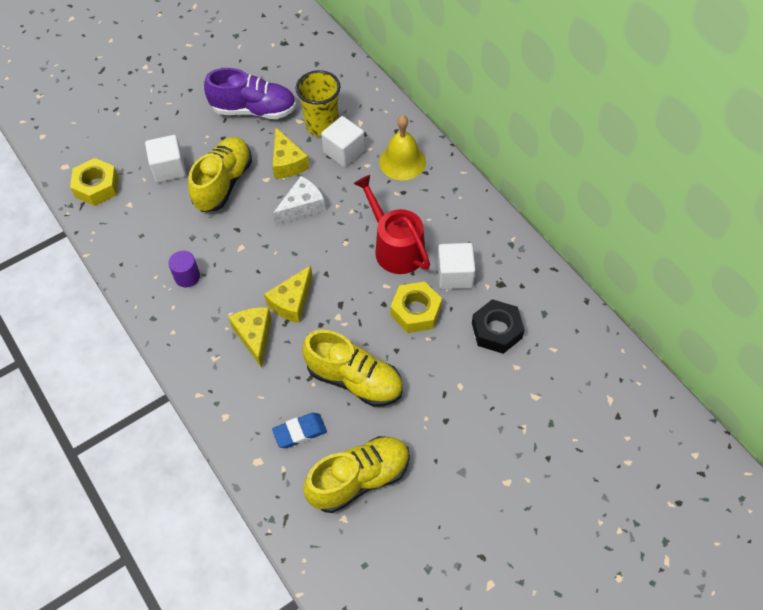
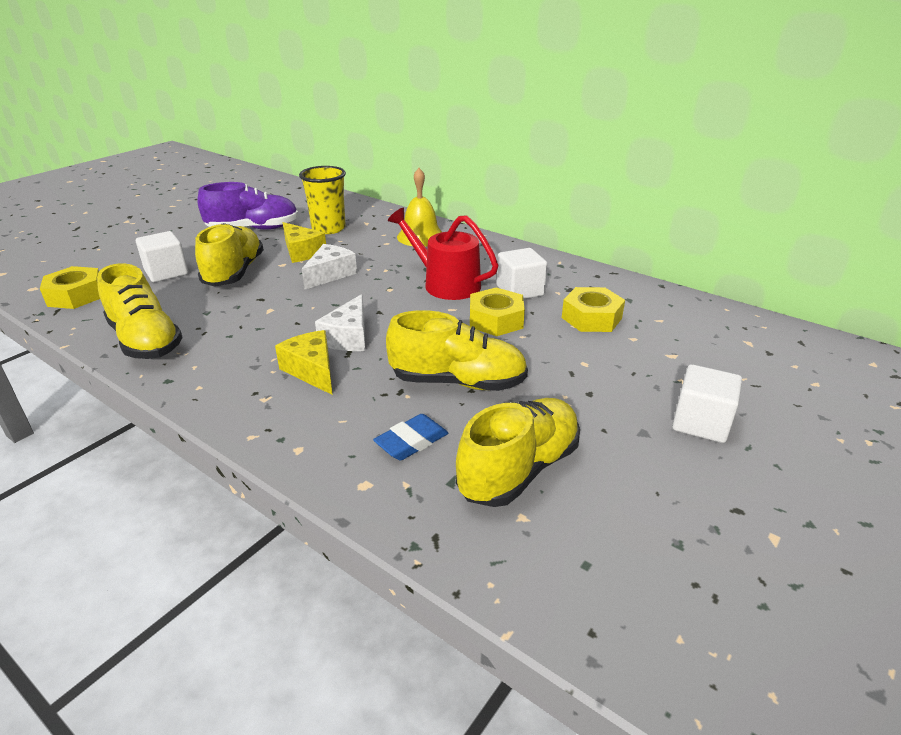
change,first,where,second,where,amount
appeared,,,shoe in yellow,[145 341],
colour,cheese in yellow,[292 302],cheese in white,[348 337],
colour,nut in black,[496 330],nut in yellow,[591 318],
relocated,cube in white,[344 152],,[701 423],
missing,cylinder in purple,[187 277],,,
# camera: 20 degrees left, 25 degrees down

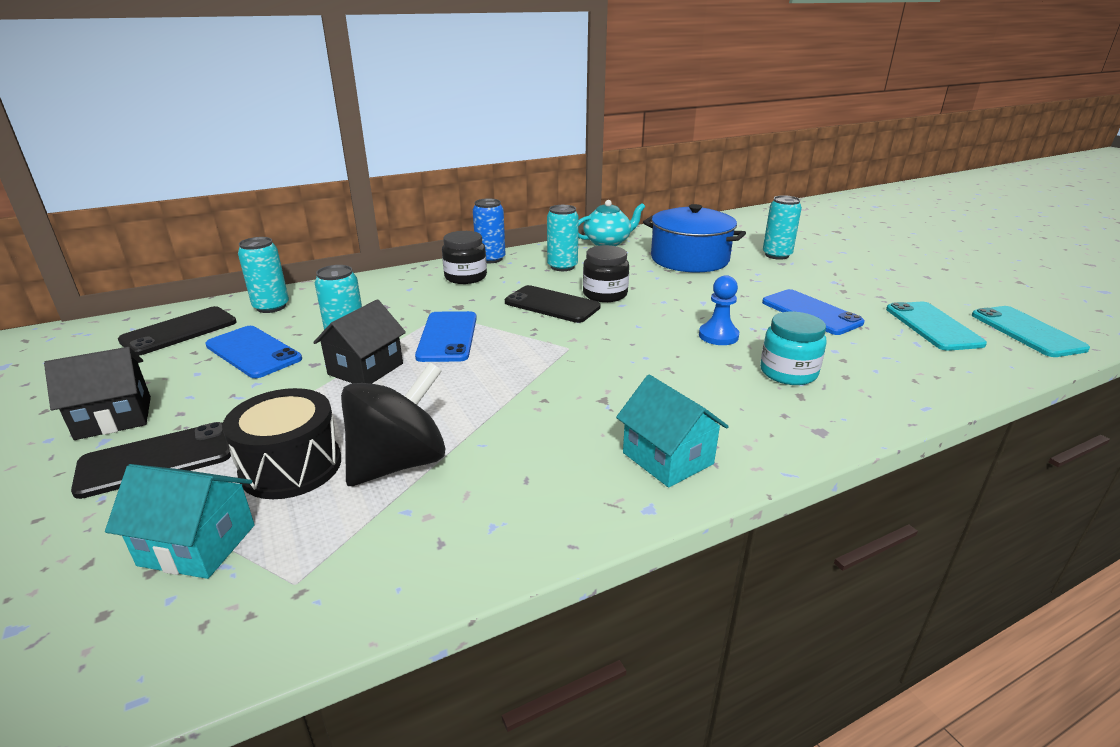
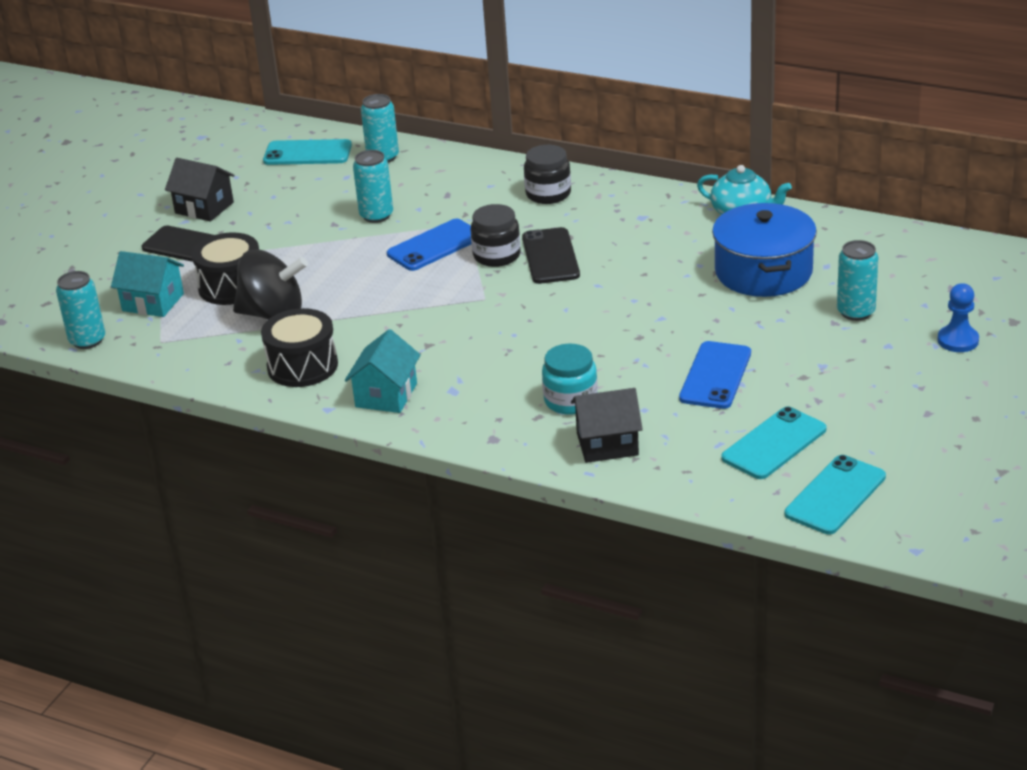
change,first,where,second,where,amount
relocated,can in turquoise,[562 266],,[87 340],
spun,house in turquoise,[197 545],,[153 302],45 degrees counterclockwise
appeared,,,drum in black,[302 366],
colour,phone in black,[179 331],phone in turquoise,[307 153],
relocated,jar in black,[605 294],,[496 255],
relocated,house in black,[366 369],,[607 444],
relocated,pawn in blue,[718 336],,[958 340],
missing,phone in blue,[253 352],,,
missing,can in blue,[490 259],,,
# camera: 55 degrees right, 5 degrees up

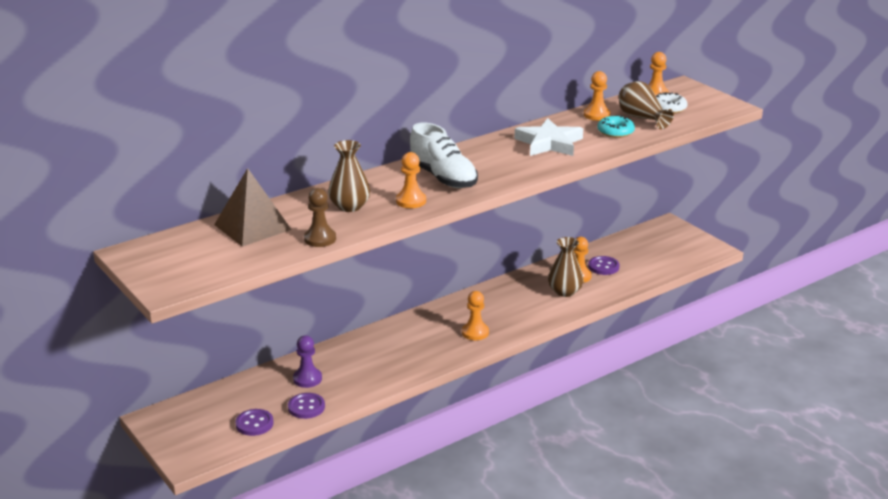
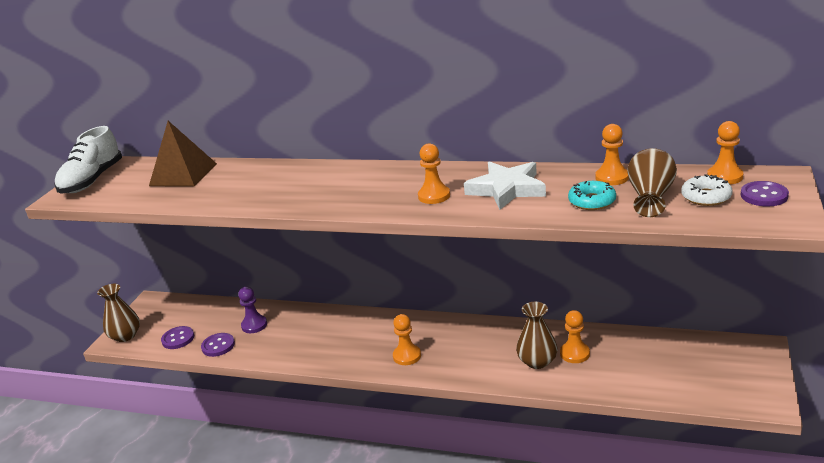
change,first,where,second,where,amount
relocated,shoe in white,[443 177],,[92 180],
relocated,vase in brown,[350 206],,[125 336],
relocated,pawn in orange,[411 201],,[434 196],
relocated,button in purple,[603 267],,[764 195],
missing,pawn in brown,[320 239],,,
# camera: 55 degrees right, 0 degrees up

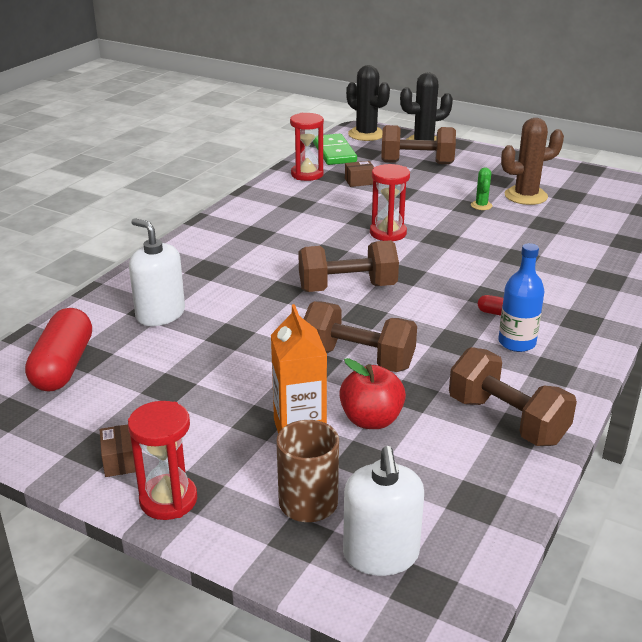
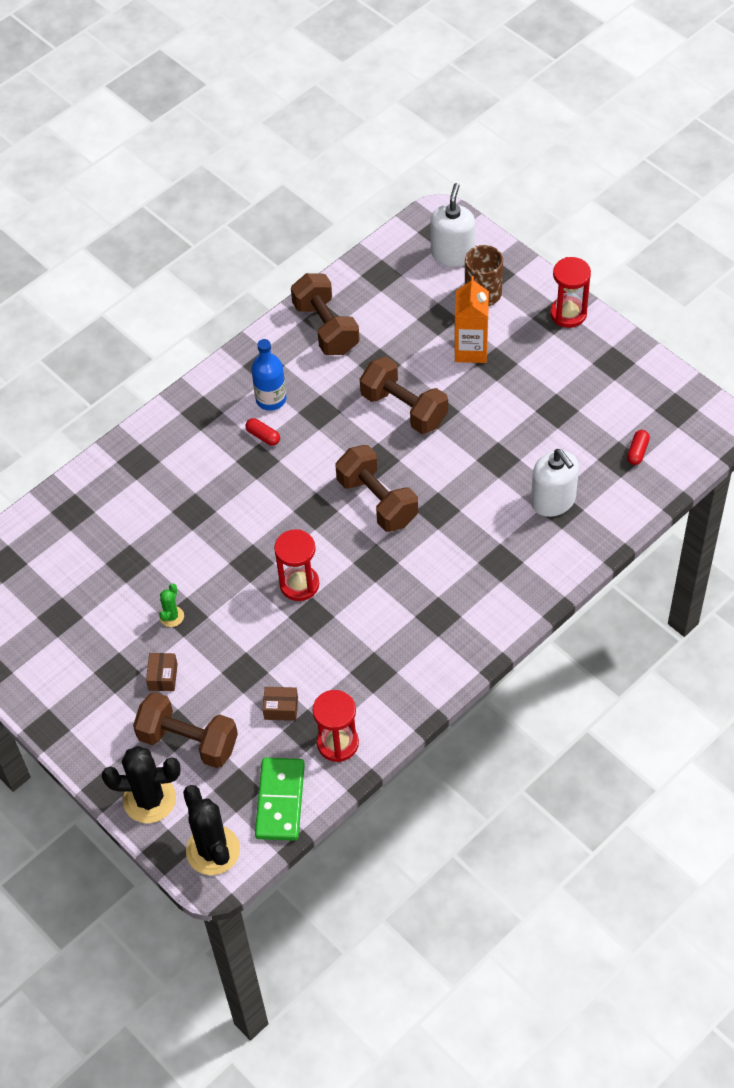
change,first,where,second,where,amount
relocated,box in brown,[121 460],,[163 677],
spun,dumbbell in brown,[347 288],,[377 501],45 degrees clockwise
size,capsule in red,[63 366],,[637 451],x0.45
missing,apple in red,[371 420],,,
missing,cactus in brown,[526 196],,,
# camera: 160 degrees left, 25 degrees up

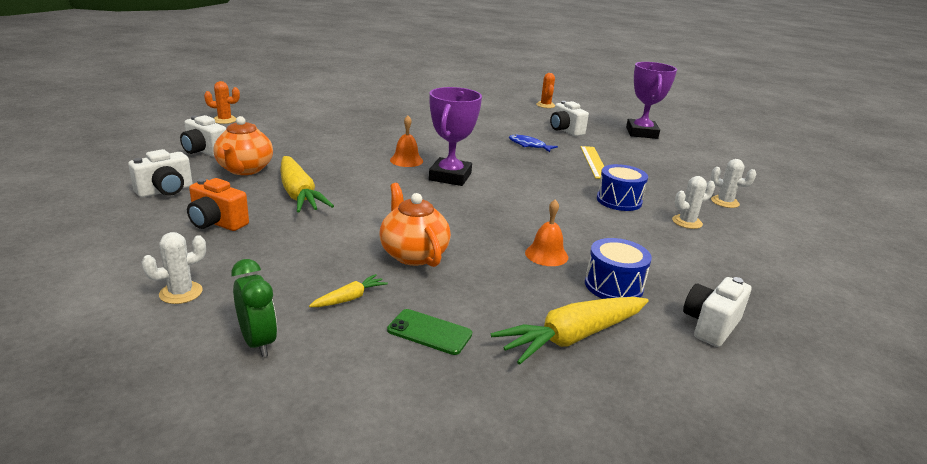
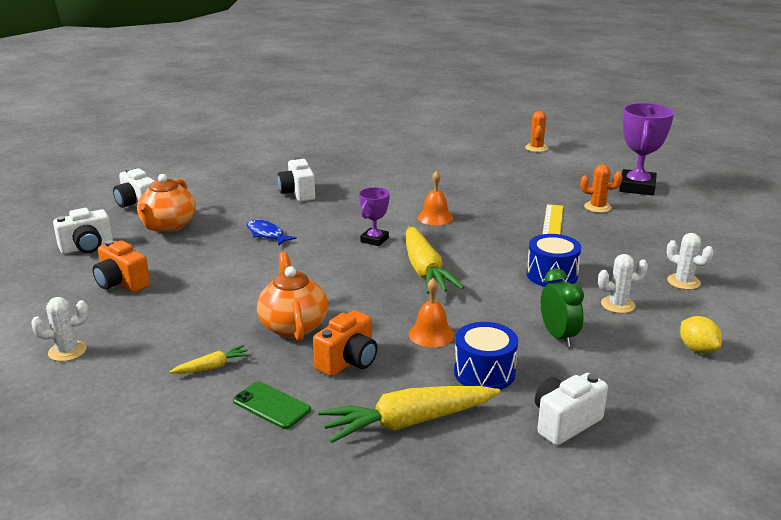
change,first,where,second,where,amount
relocated,fish in blue,[529 145],,[267 234],
relocated,camera in white,[565 130],,[297 193],
appeared,,,camera in orange,[348 362],
size,trophy in purple,[450 177],,[374 240],x0.56
relocated,carrot in yellow,[298 194],,[424 270],
relocated,bell in orange,[406 160],,[435 217],
relocated,clock in green,[258 342],,[558 336],
relocated,cactus in orange,[224 120],,[597 207],
appeared,,,lemon in yellow,[697 349],
# camera: 15 degrees right, 0 degrees up

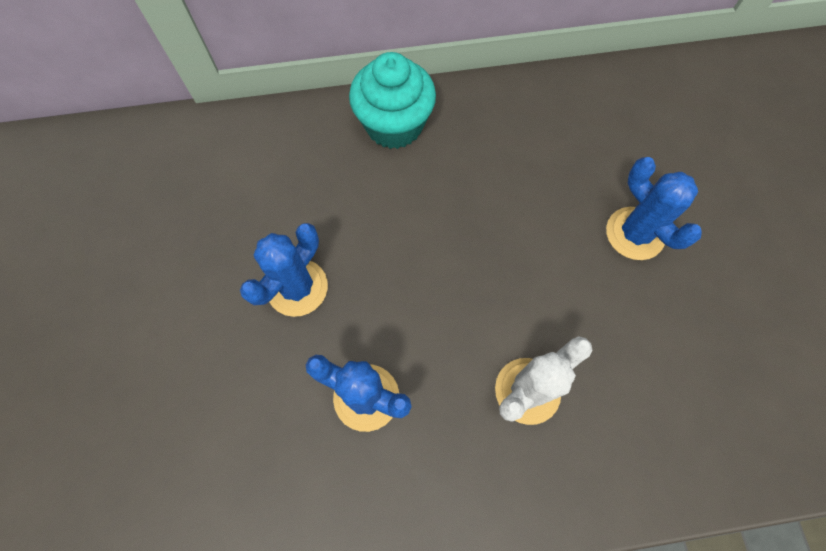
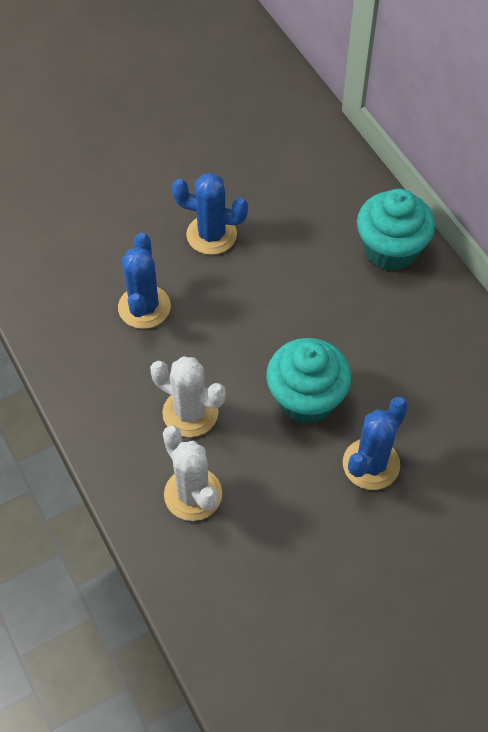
change,first,where,second,where,amount
appeared,,,cactus in white,[193 494],
appeared,,,cupcake in turquoise,[306 398],
# camera: 70 degrees right, 10 degrees down

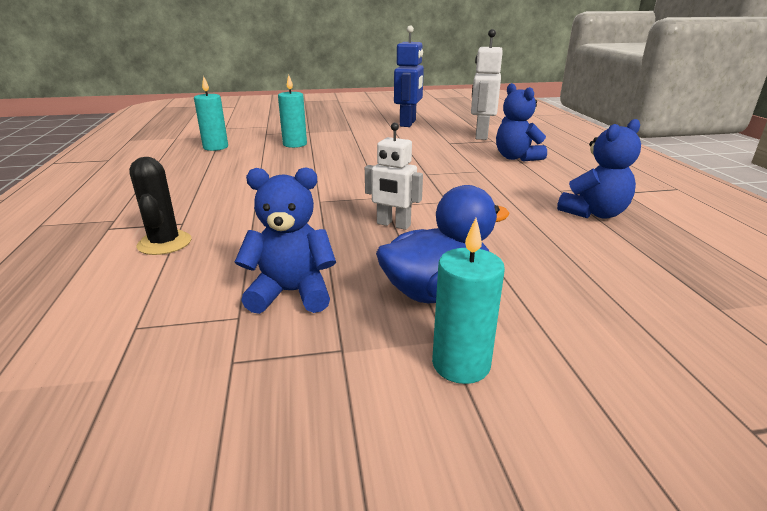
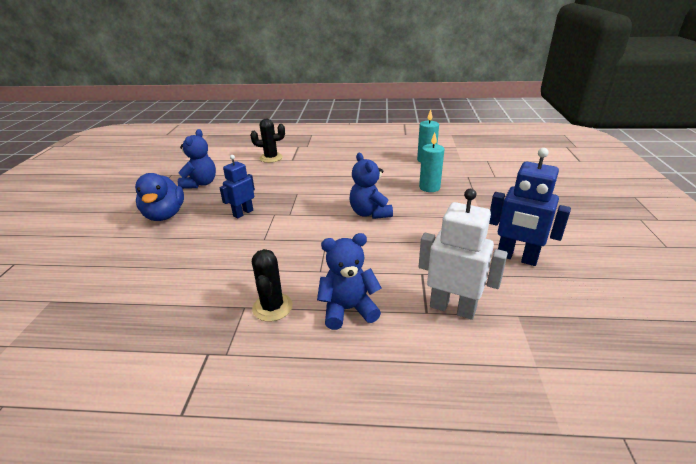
change,first,where,second,where,amount
colour,robot in white,[393 225],robot in blue,[243 213],
appeared,,,cactus in black,[272 307],
relocated,teddy bear in blue,[594 213],,[370 213],
missing,candle in turquoise,[461 364],,,
# camera: 105 degrees right, 5 degrees up

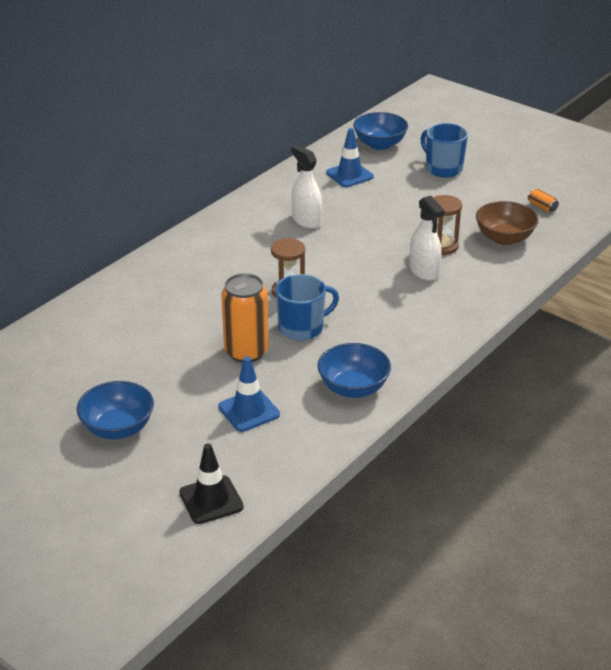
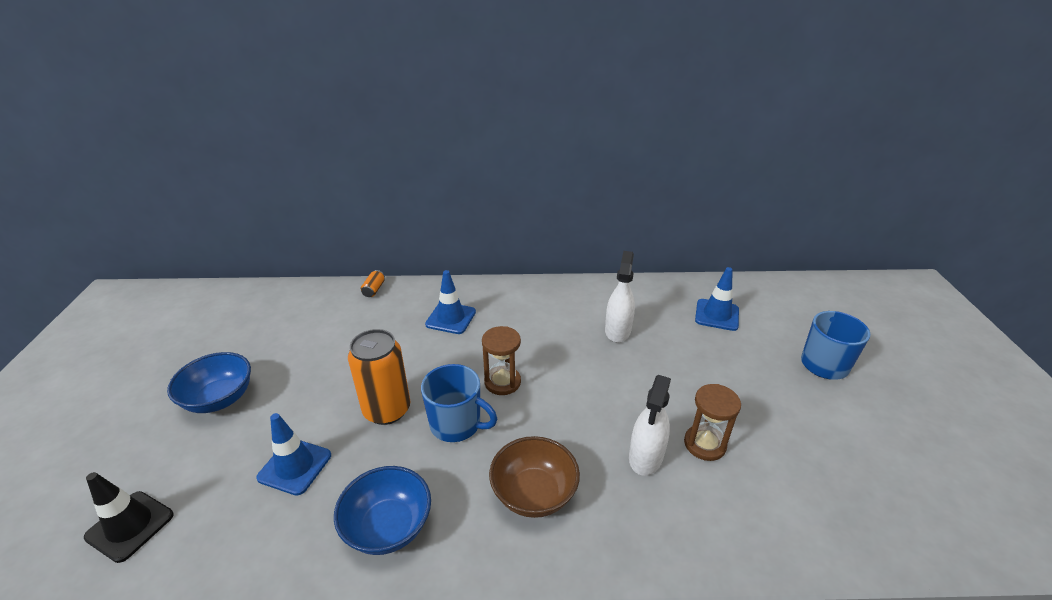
change,first,where,second,where,amount
relocated,can in orange,[542 207],,[374 290],
appeared,,,traffic cone in blue,[451 318],
relocated,bowl in brown,[504 238],,[534 493],
missing,bowl in blue,[379 144],,,
# camera: 50 degrees right, 0 degrees up

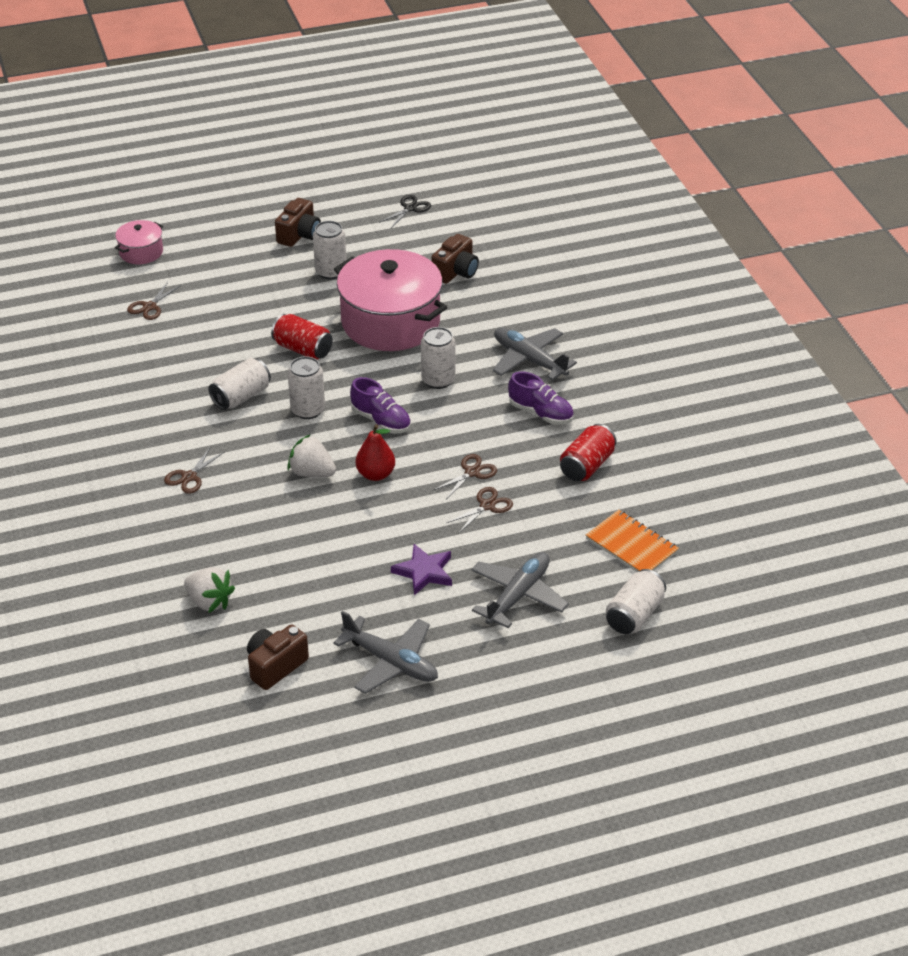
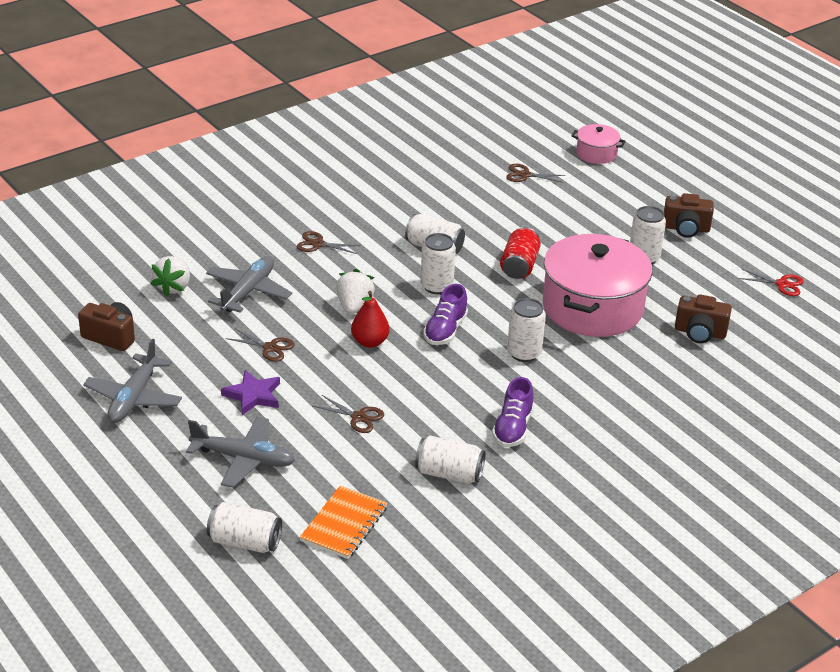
change,first,where,second,where,amount
relocated,plane in grey,[529 360],,[248 292],
relocated,scissors in brown,[472 472],,[270 347],
colour,can in red,[587 466],can in white,[449 473],
colour,scissors in black,[410 208],scissors in red,[782 284],
# camera: 70 degrees right, 5 degrees down

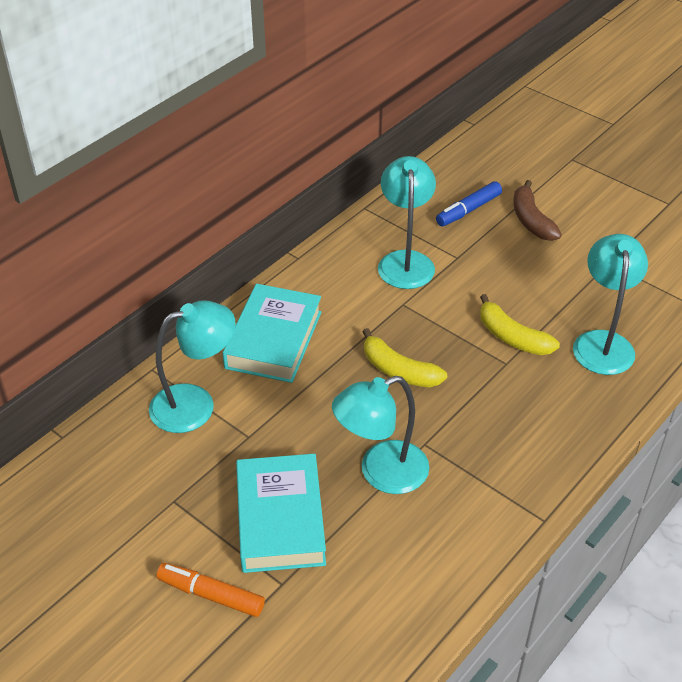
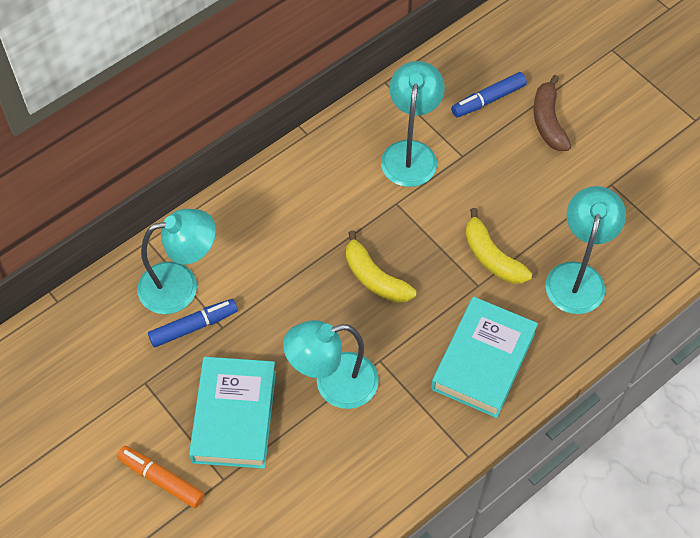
change,first,where,second,where,amount
appeared,,,marker in blue,[193 326],
relocated,book in turquoise,[274 340],,[483 361],
# camera: 10 degrees right, 15 degrees up

